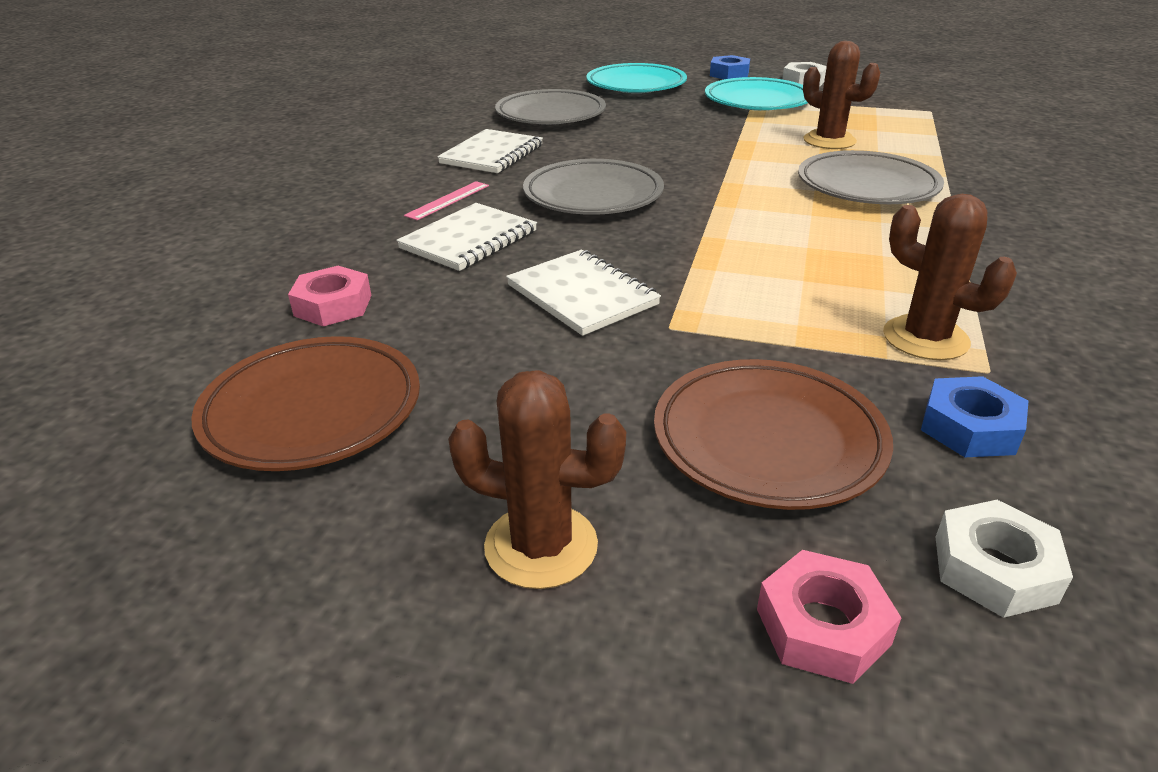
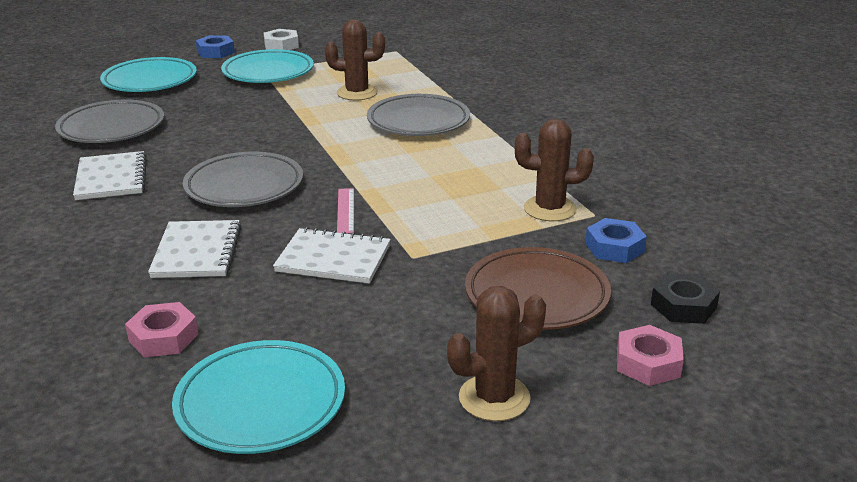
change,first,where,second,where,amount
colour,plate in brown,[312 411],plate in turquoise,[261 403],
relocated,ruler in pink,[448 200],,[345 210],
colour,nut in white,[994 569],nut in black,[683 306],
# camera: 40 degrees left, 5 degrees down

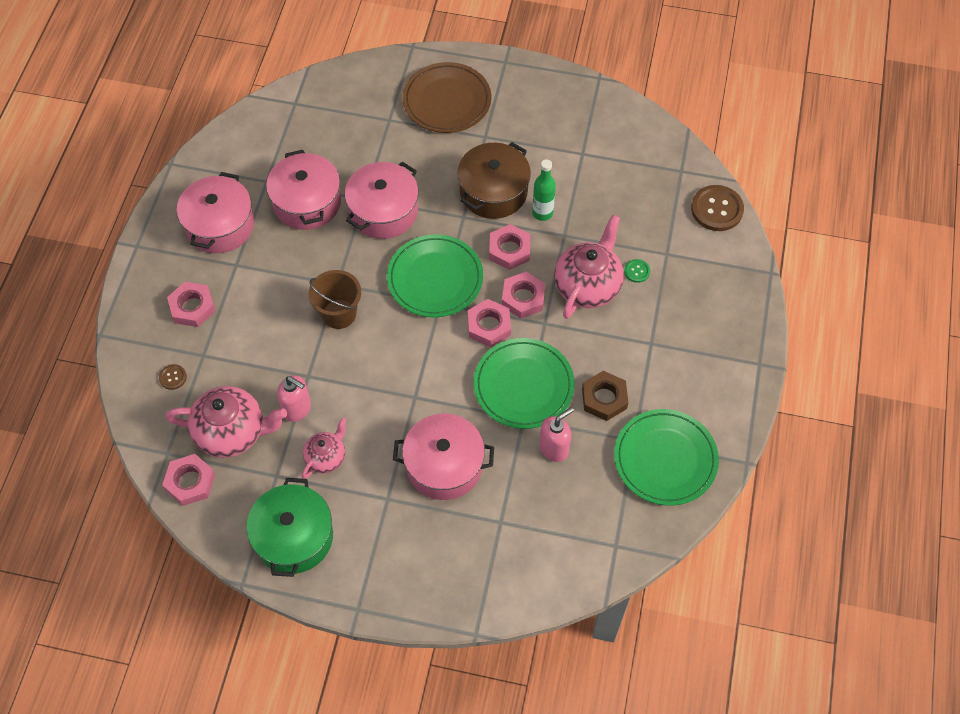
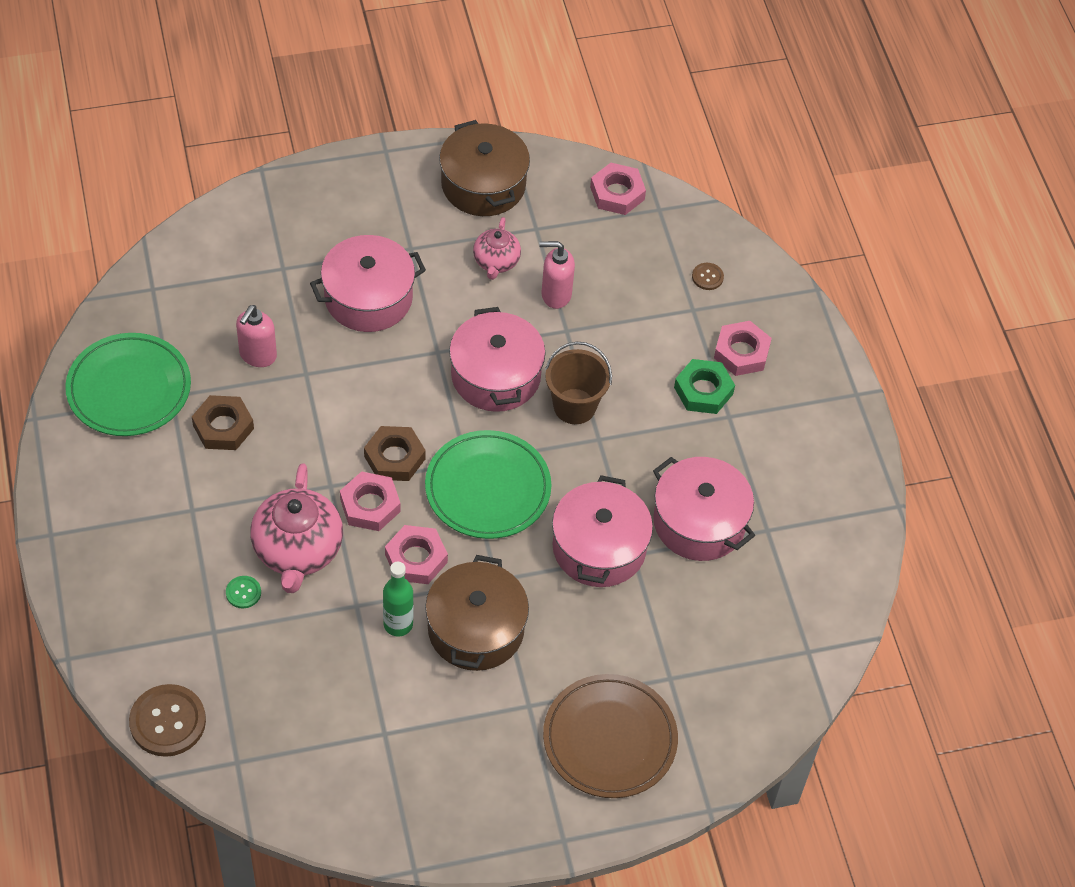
change,first,where,second,where,amount
colour,nut in pink,[489 326],nut in brown,[394 458],
colour,pot in green,[294 537],pot in brown,[483 184],
relocated,pot in pink,[220 225],,[496 376],
appeared,,,nut in green,[703 391],
missing,teapot in pink,[232 432],,,
missing,plate in green,[523 386],,,
# camera: 150 degrees right, 5 degrees down

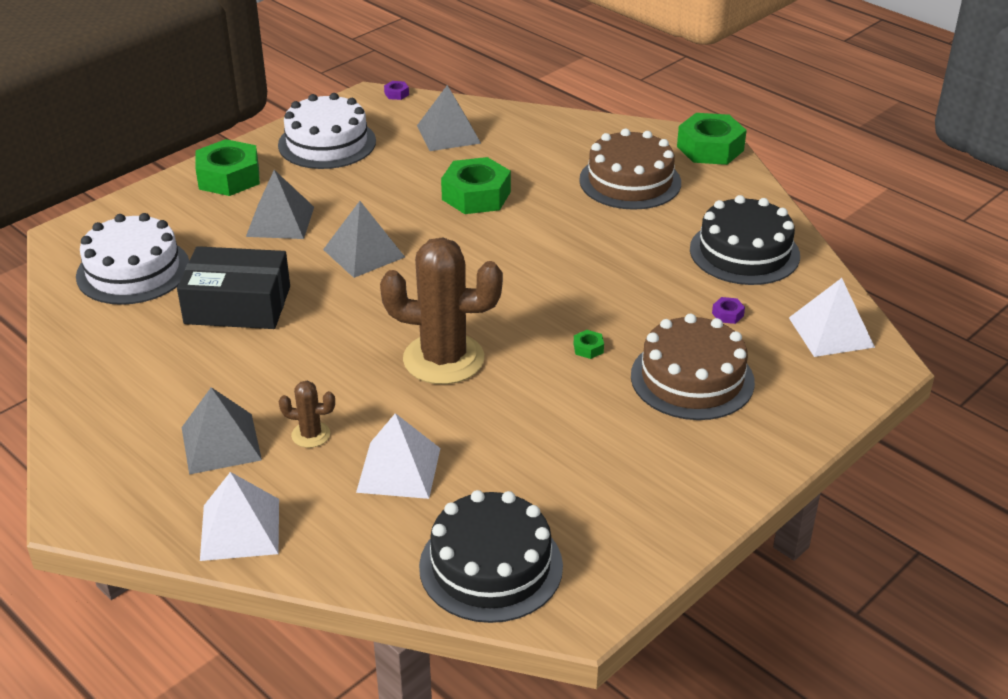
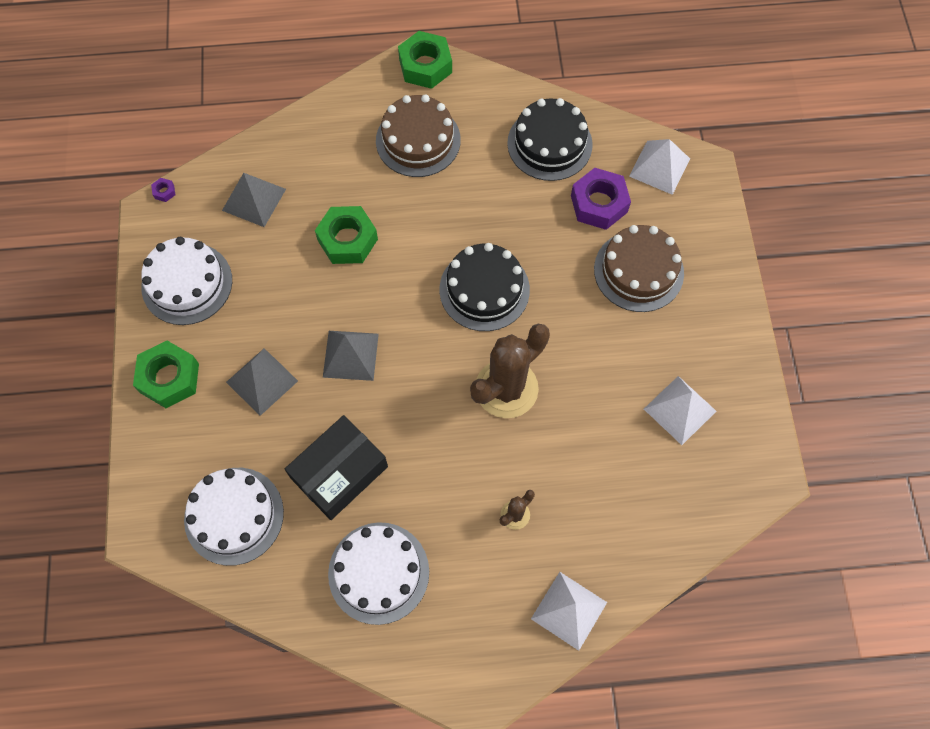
change,first,where,second,where,amount
appeared,,,cake in white,[378 572],
relocated,cake in black,[491 566],,[484 289],
size,nut in purple,[727 314],,[599 204],x2.50
relocated,pyramid in white,[399 470],,[680 410],
missing,pyramid in grey,[221 443],,,
missing,nut in green,[588 348],,,
# camera: 50 degrees left, 30 degrees up

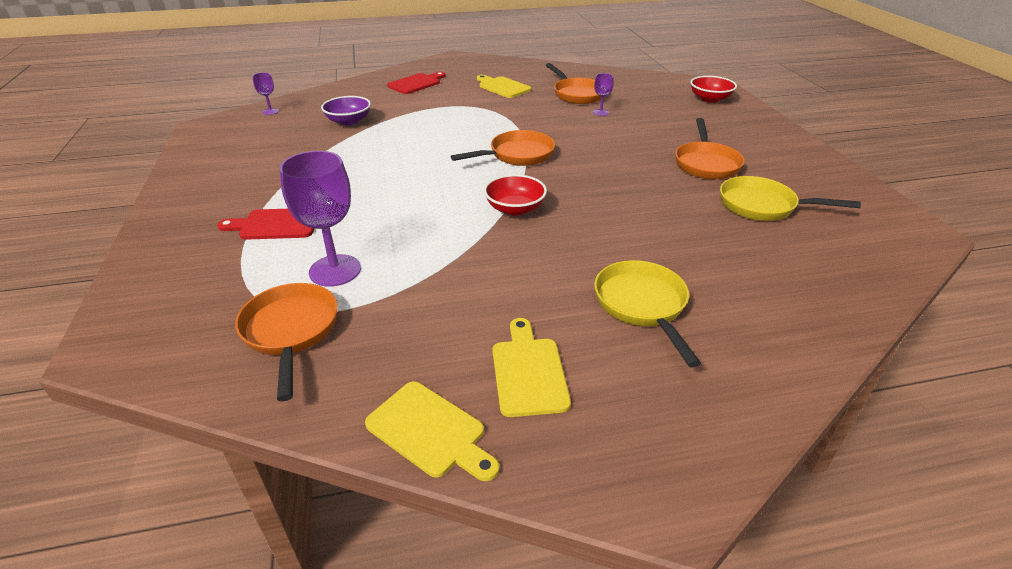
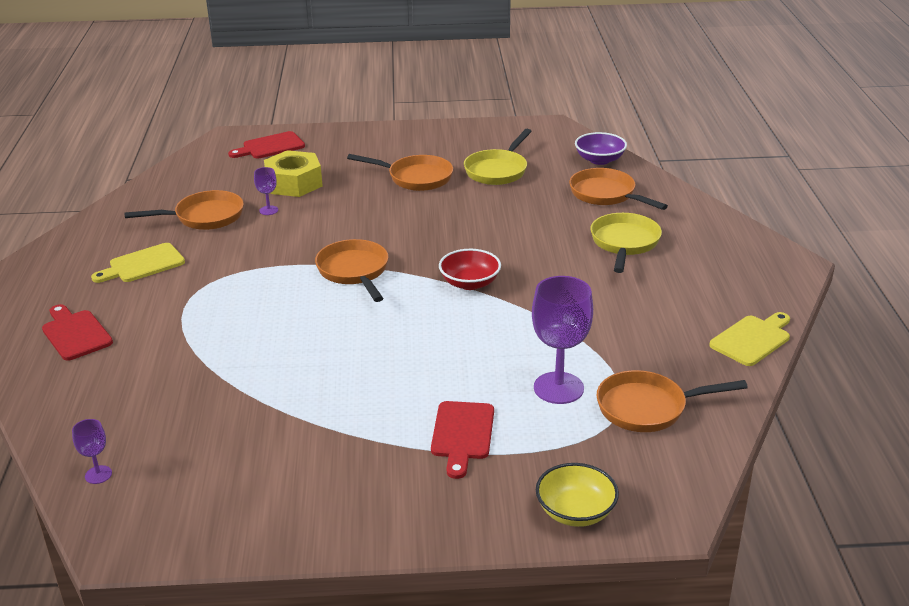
change,first,where,second,where,amount
exchanged,bowl in red,[710 99],cutting board in red,[270 147],
appeared,,,nut in yellow,[294 183],
appeared,,,bowl in yellow,[575 512],
appeared,,,pan in orange,[606 194],
relocated,bowl in purple,[348 121],,[599 160],
spun,pan in yellow,[642 305],,[624 243],105 degrees clockwise
missing,cutting board in yellow,[528 371],,,
# camera: 80 degrees left, 5 degrees down

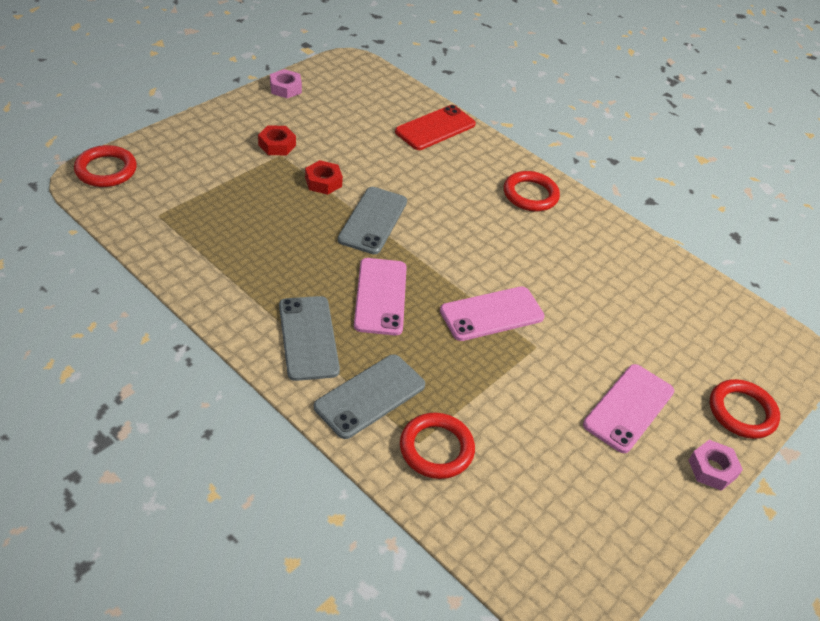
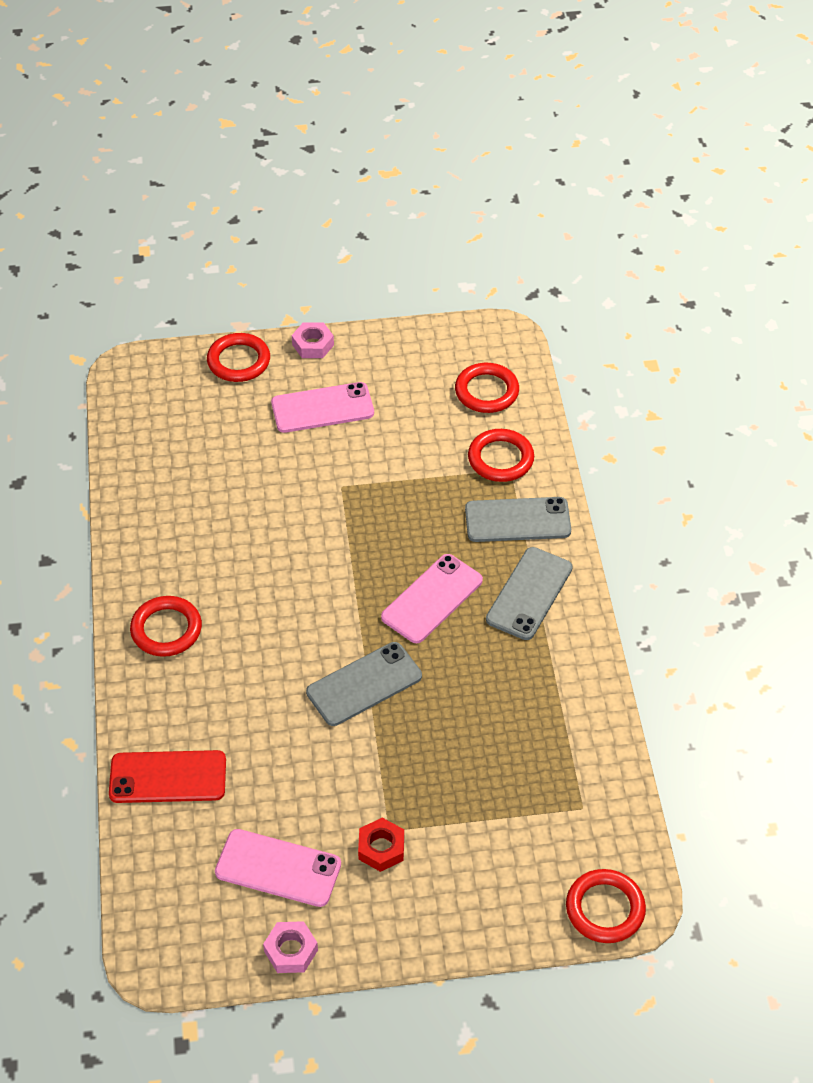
change,first,where,second,where,amount
relocated,phone in pink,[491 314],,[278 868],
appeared,,,ring in red,[486 391],
missing,nut in red,[323 182],,,
# camera: 135 degrees left, 5 degrees up

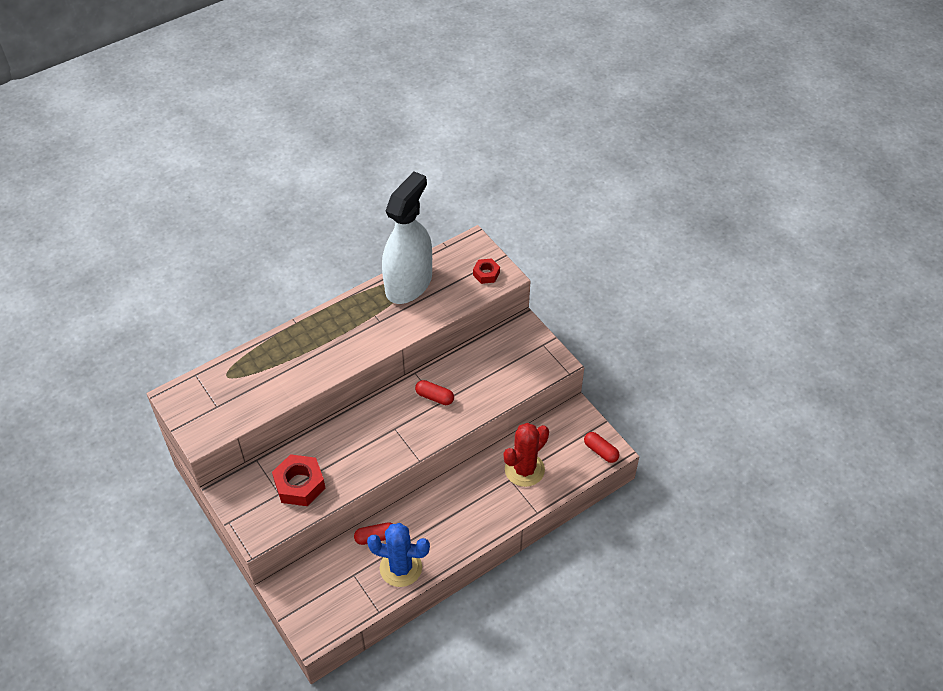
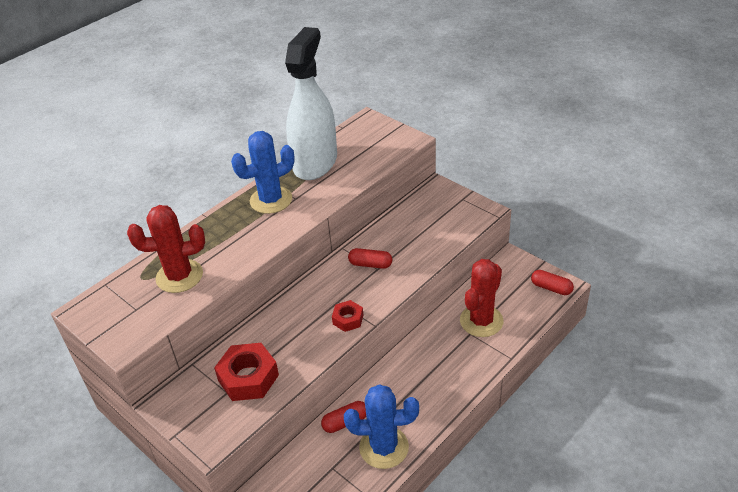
change,first,where,second,where,amount
appeared,,,cactus in red,[179 276],
appeared,,,cactus in blue,[271 200],
relocated,nut in red,[486 274],,[348 319],
# camera: 10 degrees left, 10 degrees down

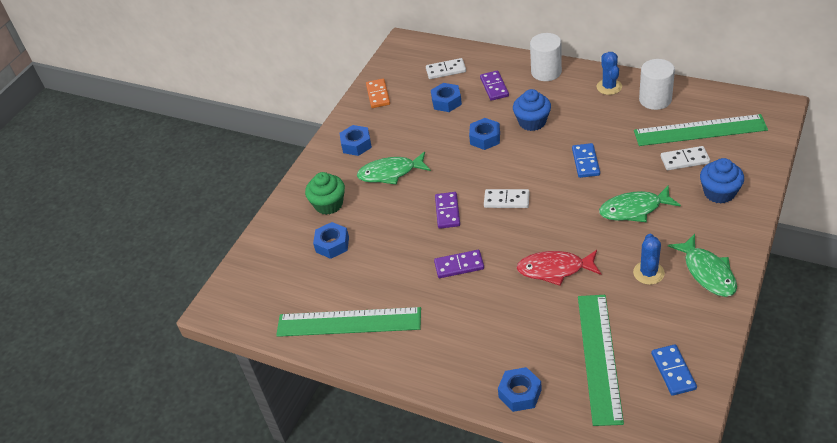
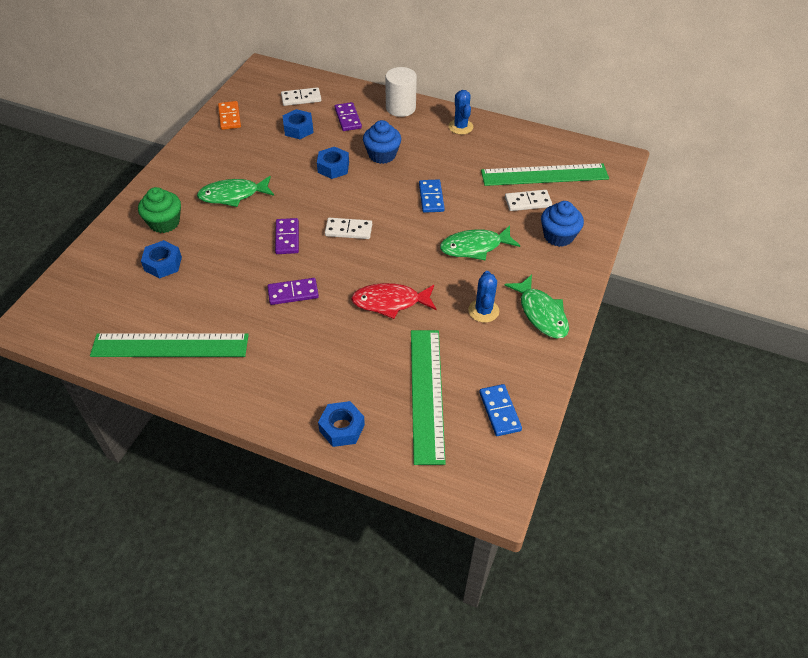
change,first,where,second,where,amount
missing,nut in blue,[356 144],,,
missing,cylinder in white,[655 99],,,
# camera: 10 degrees left, 5 degrees up

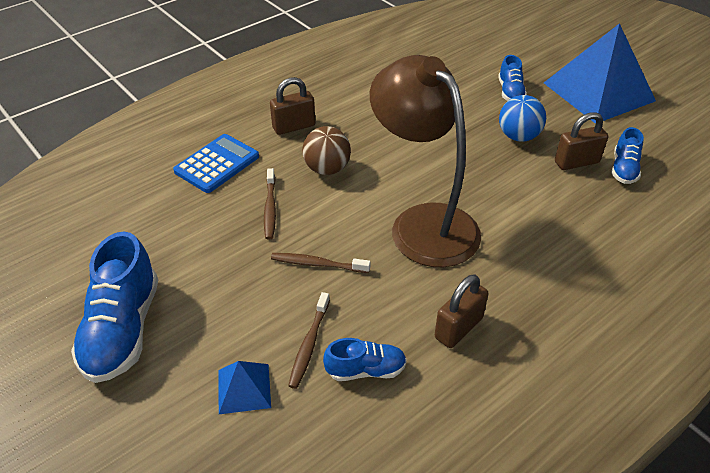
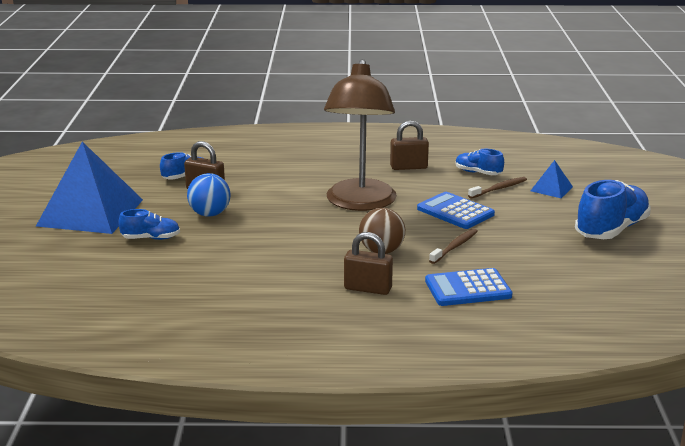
change,first,where,second,where,amount
spun,shoe in blue,[510 92],,[151 238],45 degrees clockwise
exchanged,toothbrush in brown,[317 264],calculator in blue,[455 212],
# camera: 140 degrees left, 20 degrees down

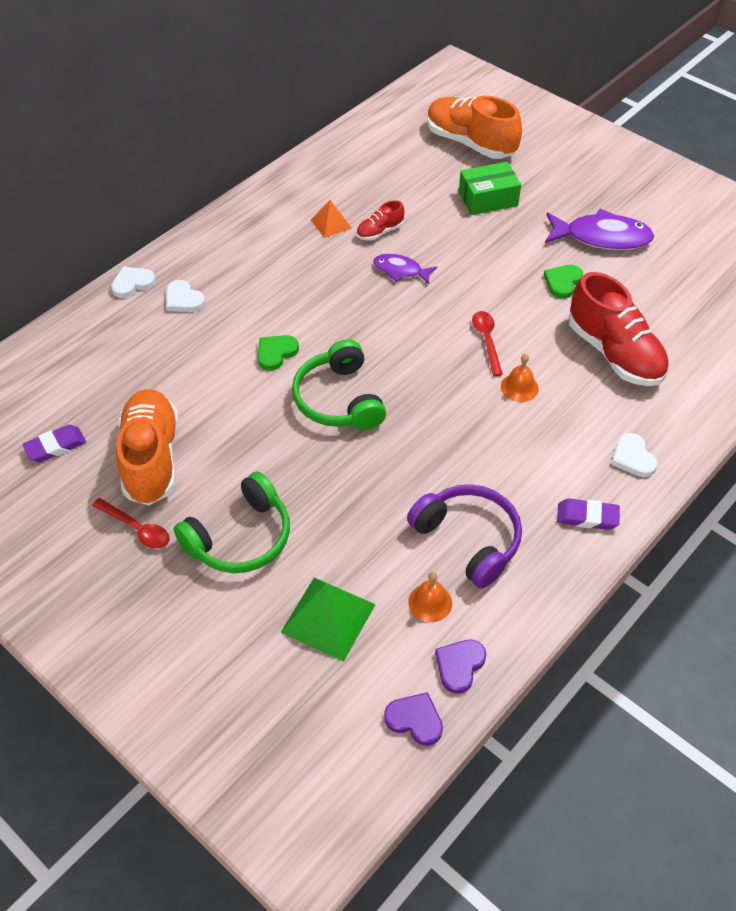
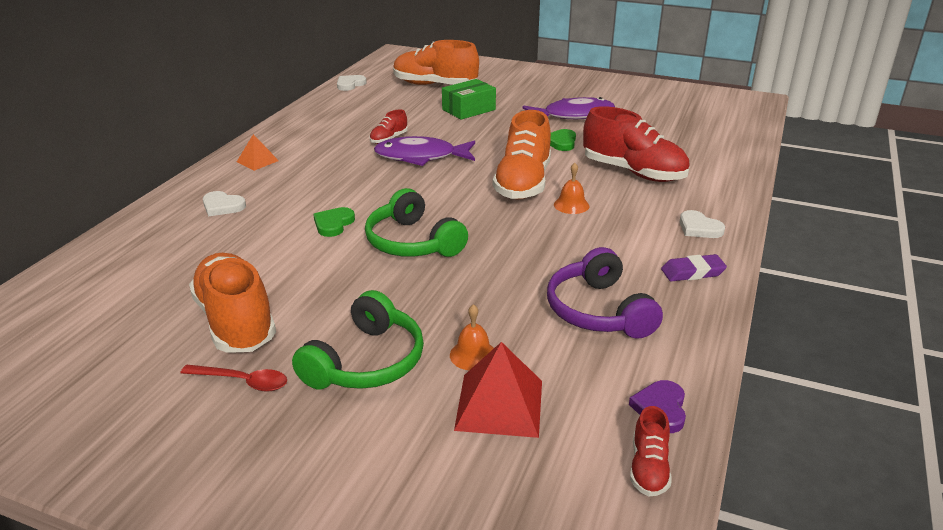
change,first,where,second,where,amount
relocated,pyramid in orange,[331 223],,[257 161],
relocated,heart in white,[132 283],,[350 84],
size,fish in purple,[400 270],,[421 157],x1.74
relocated,bell in orange,[430 602],,[473 355],
colour,pyramid in green,[328 618],pyramid in red,[499 404],
exchanged,spoon in red,[487 340],shoe in orange,[523 183],
spun,headphones in purple,[468 540],,[599 311],135 degrees counterclockwise
exchanged,heart in purple,[415 720],shoe in red,[648 468],
missing,eraser in purple,[55 446],,,
# camera: 20 degrees left, 20 degrees down

